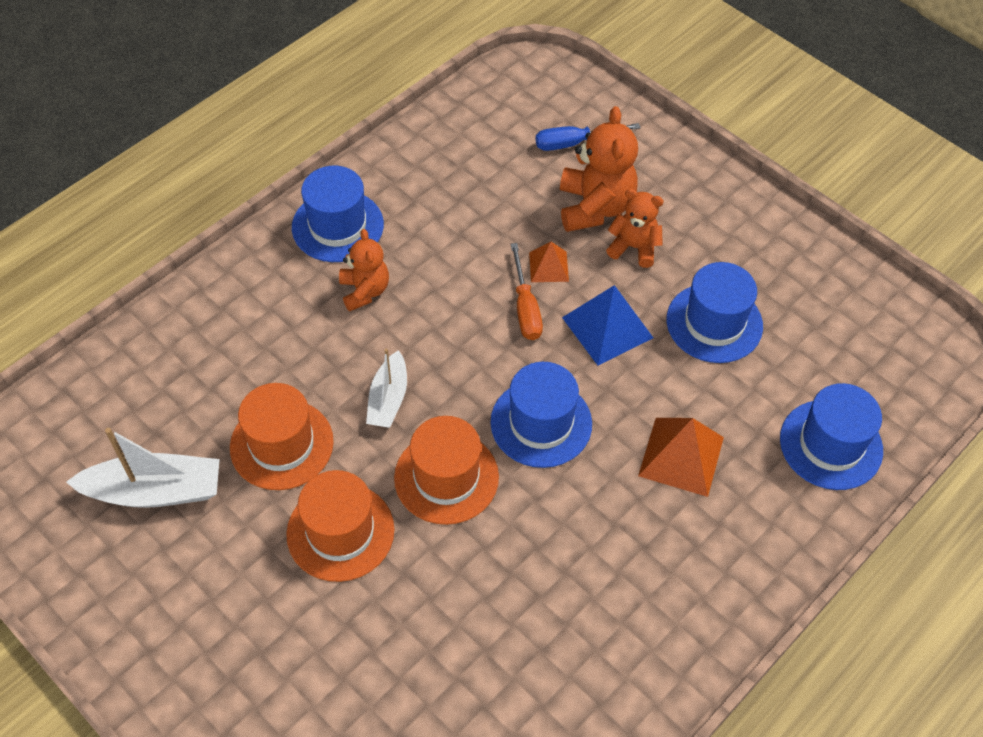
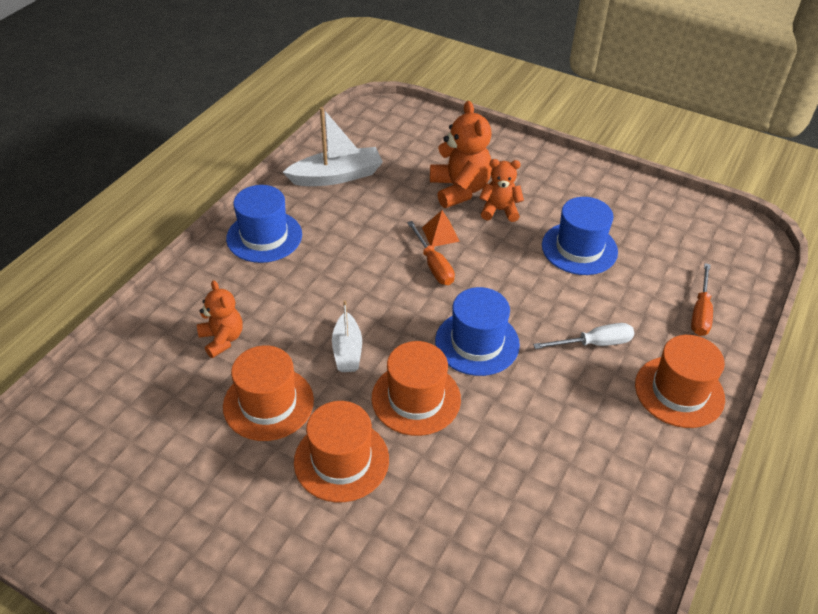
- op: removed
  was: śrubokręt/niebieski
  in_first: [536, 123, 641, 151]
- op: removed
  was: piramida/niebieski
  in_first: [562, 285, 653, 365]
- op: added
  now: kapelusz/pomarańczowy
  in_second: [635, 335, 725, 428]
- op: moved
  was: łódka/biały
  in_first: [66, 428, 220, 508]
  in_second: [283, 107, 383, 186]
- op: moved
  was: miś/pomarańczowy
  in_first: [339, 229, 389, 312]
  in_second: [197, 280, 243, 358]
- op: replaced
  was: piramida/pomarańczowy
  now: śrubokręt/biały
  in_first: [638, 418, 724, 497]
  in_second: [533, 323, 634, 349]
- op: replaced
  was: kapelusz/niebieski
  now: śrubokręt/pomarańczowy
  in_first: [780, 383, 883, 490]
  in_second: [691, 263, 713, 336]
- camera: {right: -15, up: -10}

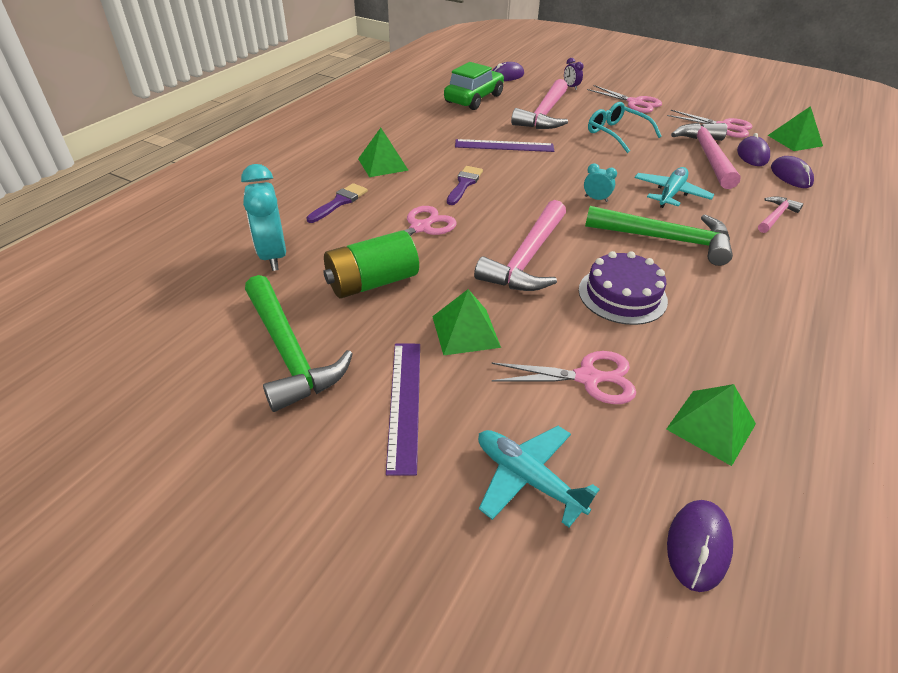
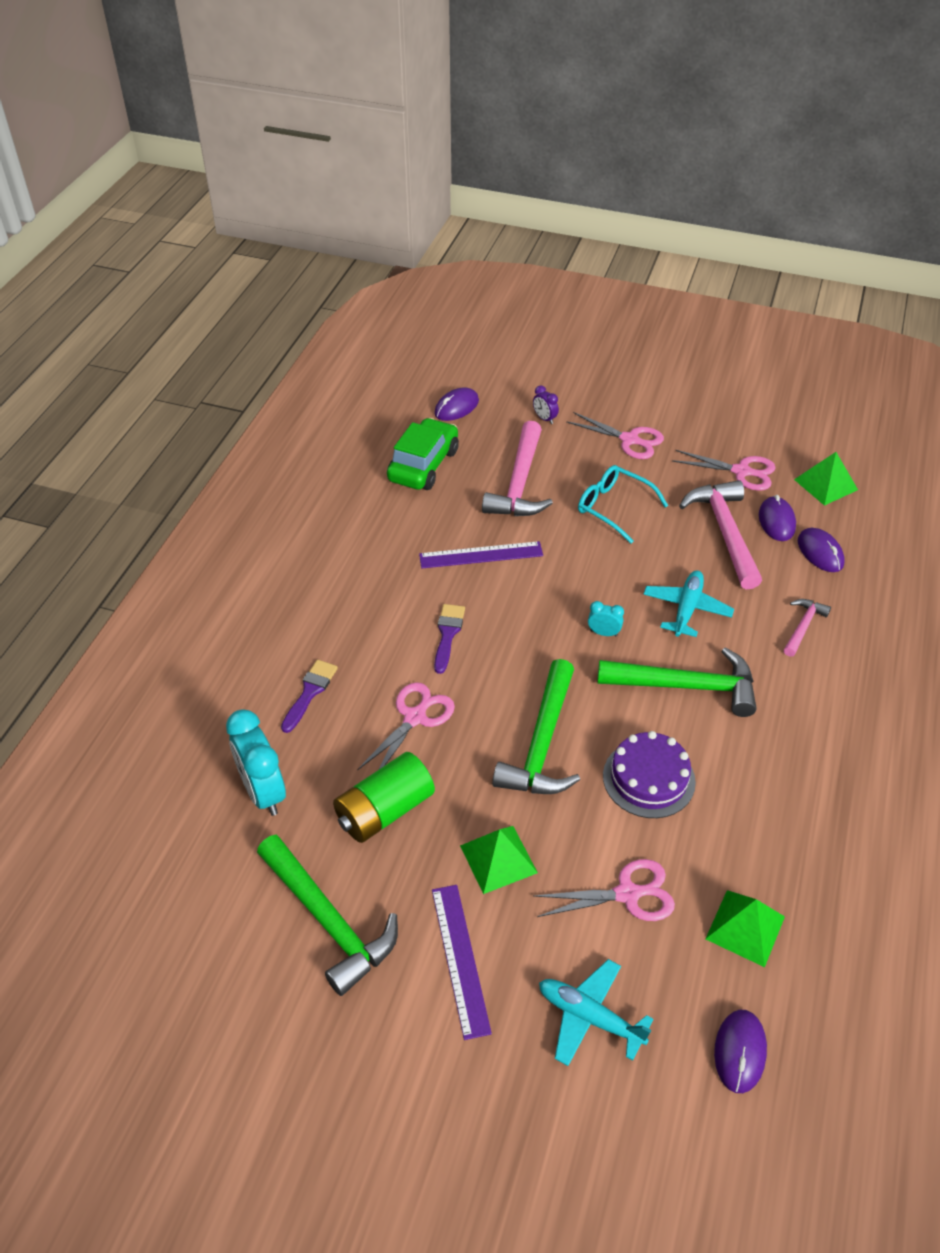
- op: removed
  was: piramida/zielony
  in_first: [358, 128, 409, 177]
- op: recoloured
  was: młotek/różowy
  now: młotek/zielony
  in_first: [474, 200, 566, 291]
  in_second: [492, 659, 580, 794]
- camera: {right: -10, up: 5}

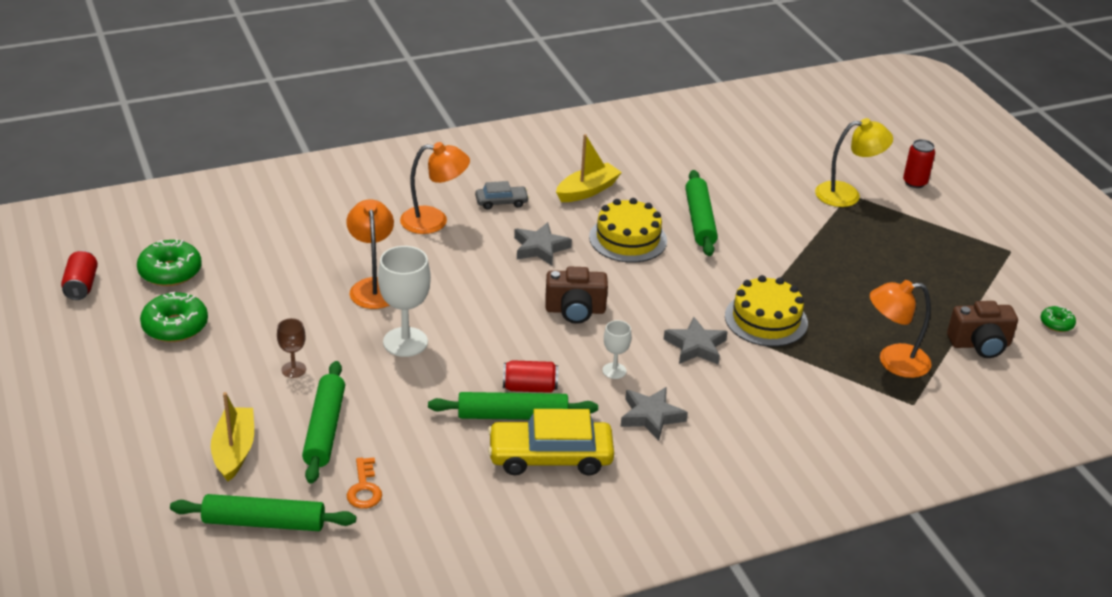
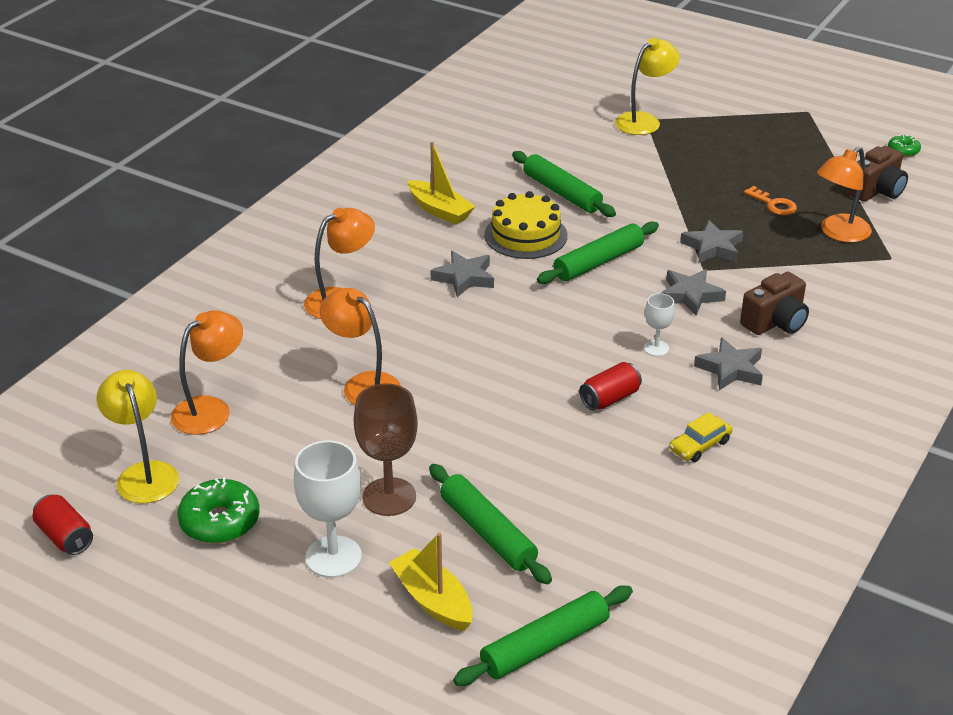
- op: removed
  was: samochód/szary
  in_first: [475, 181, 529, 210]
- op: removed
  was: puszka/czerwony
  in_first: [903, 139, 935, 188]
- op: added
  now: lampka/pomarańczowy
  in_second: [171, 310, 243, 435]
- op: moved
  was: klucz/pomarańczowy
  in_first: [347, 457, 382, 509]
  in_second: [744, 186, 797, 215]
- op: moved
  was: kielich/biały
  in_first: [378, 246, 431, 357]
  in_second: [294, 441, 362, 578]
- op: moved
  was: wałek do ciasta/zielony
  in_first: [428, 392, 598, 420]
  in_second: [537, 221, 659, 284]
- op: moved
  was: aparat fotograficzny/brązowy
  in_first: [545, 267, 608, 324]
  in_second: [740, 272, 809, 335]
- op: replaced
  was: donut/zielony
  now: lampka/żółty
  in_first: [137, 239, 202, 286]
  in_second: [96, 370, 179, 503]
- op: replaced
  was: tort/żółty
  now: gwiazda/szary
  in_first: [725, 275, 808, 347]
  in_second: [680, 220, 743, 263]
- op: turned
  was: łódka/żółty
  in_first: [556, 134, 622, 202]
  in_second: [408, 141, 476, 225]
  clockwise: 120
- op: resized
  was: kielich/brązowy
  in_first: [277, 318, 306, 378]
  in_second: [354, 383, 418, 516]
  ratio: 1.88
- op: resized
  was: samochód/żółty
  in_first: [488, 409, 614, 476]
  in_second: [669, 412, 733, 462]
  ratio: 0.52
- camera: {right: -35, up: 0}

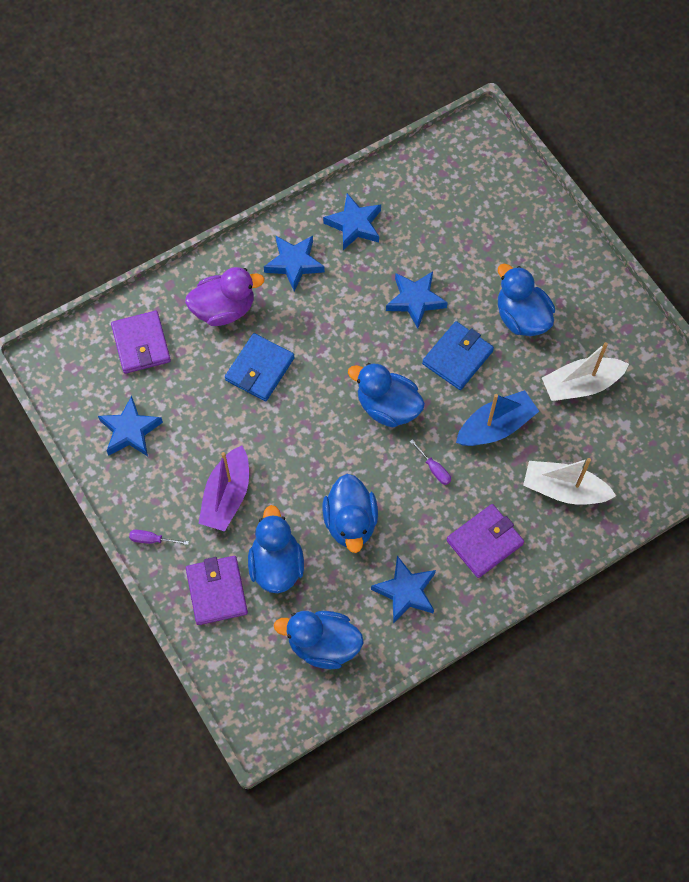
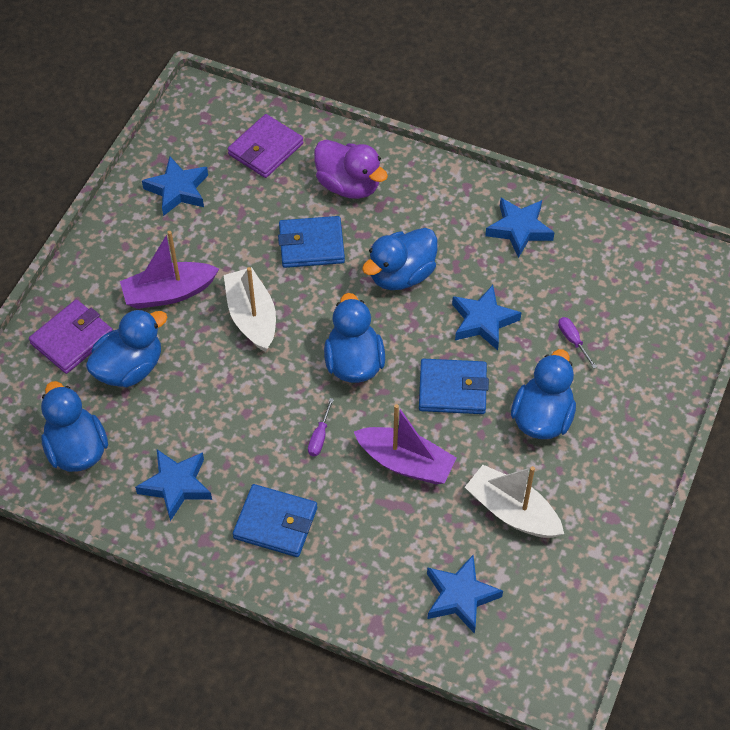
- op: moved
  was: śrubokręt/fioletowy
  in_first: [129, 530, 189, 545]
  in_second: [558, 317, 597, 369]
- op: moved
  was: gwiazda/niebieski
  in_first: [264, 236, 325, 291]
  in_second: [427, 555, 503, 634]
- op: moved
  was: kaczka/niebieski
  in_first: [322, 474, 378, 553]
  in_second: [362, 228, 437, 290]
- op: moved
  was: łódka/biały
  in_first: [523, 458, 616, 505]
  in_second: [224, 267, 276, 352]
- op: recoloured
  was: portfel/fioletowy
  now: portfel/niebieski
  in_first: [447, 504, 524, 578]
  in_second: [233, 484, 317, 557]
- op: recoloured
  was: łódka/niebieski
  now: łódka/fioletowy
  in_first: [456, 390, 539, 446]
  in_second: [354, 404, 457, 484]
- camera: {right: 55, up: -10}

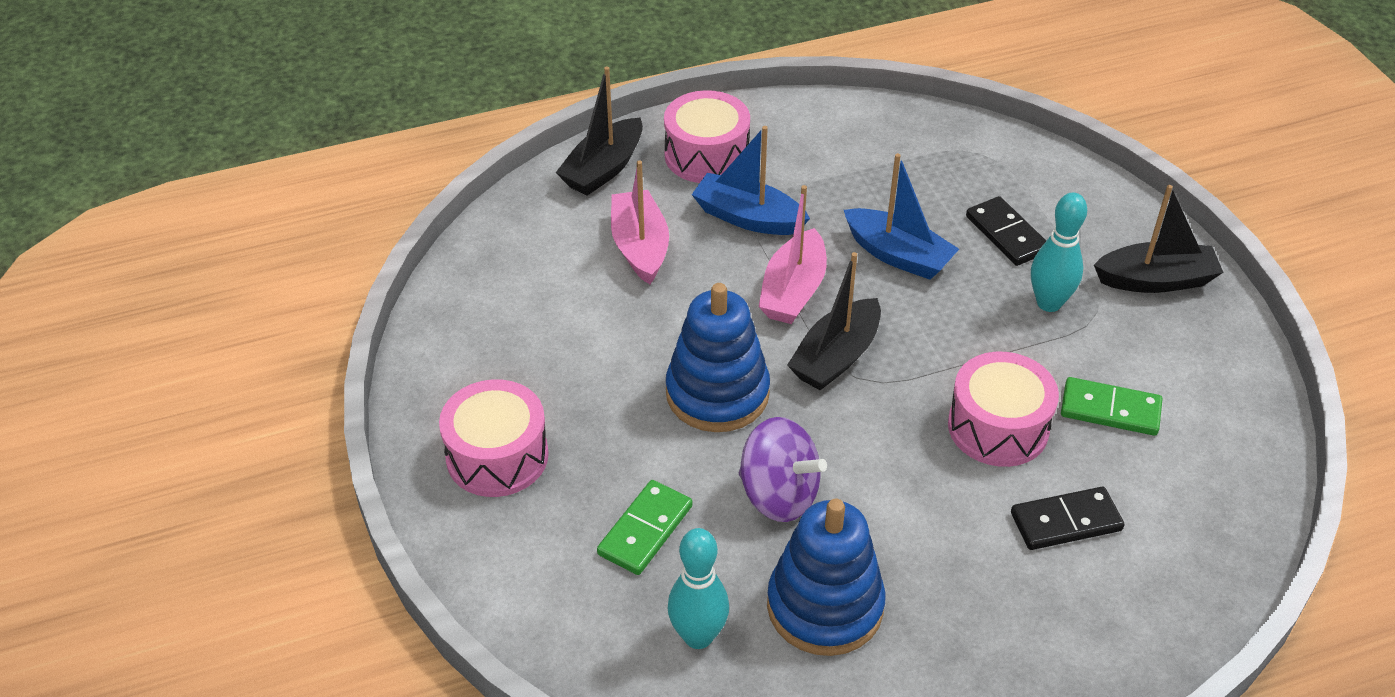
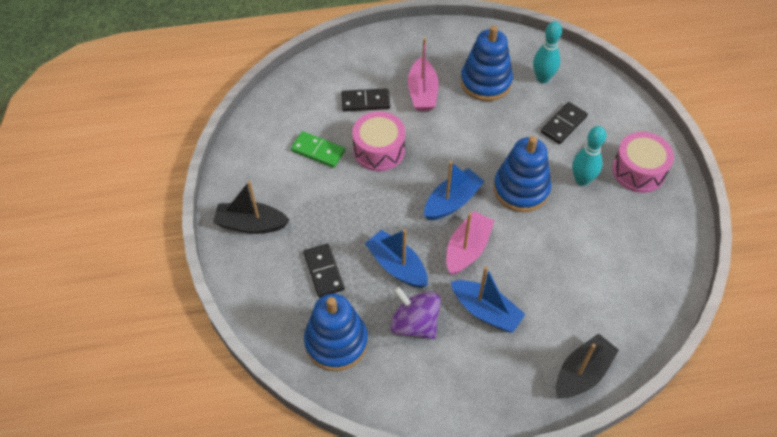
- op: removed
  was: bęben/różowy
  in_first: [664, 90, 750, 183]
- op: added
  now: zabawka nakładanka/niebieski
  in_second: [304, 293, 368, 371]
- op: moved
  was: łódka/różowy
  in_first: [611, 160, 669, 284]
  in_second: [408, 38, 439, 111]
- op: moved
  was: bączek/fioletowy
  in_first: [739, 417, 827, 522]
  in_second: [390, 286, 441, 339]
- op: moved
  was: kręgiel/turkusowy
  in_first: [1031, 193, 1087, 312]
  in_second: [572, 126, 606, 186]
- op: recoloured
  was: kostka domina/zielony
  now: kostka domina/czarny
  in_first: [597, 480, 692, 575]
  in_second: [541, 102, 588, 144]
- op: recoloured
  was: łódka/czarny
  now: łódka/niebieski
  in_first: [787, 252, 881, 390]
  in_second: [424, 161, 485, 220]
- camera: {right: -170, up: 10}

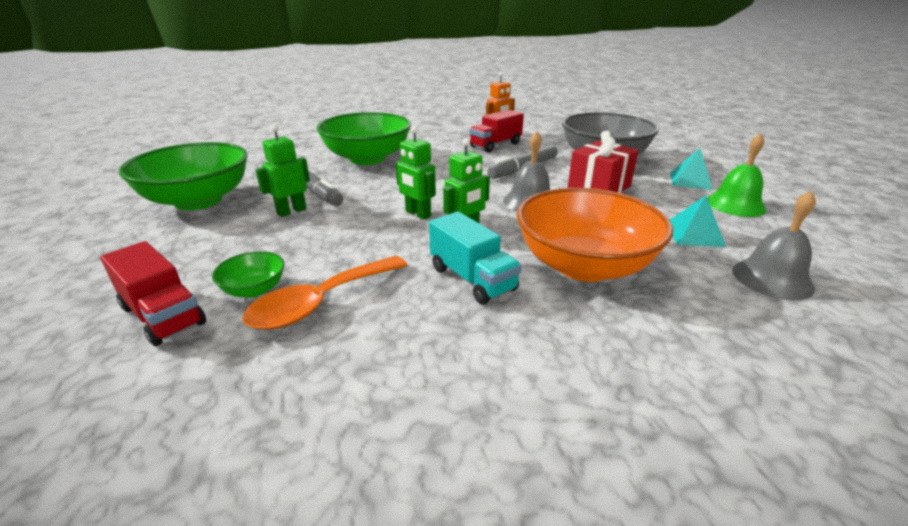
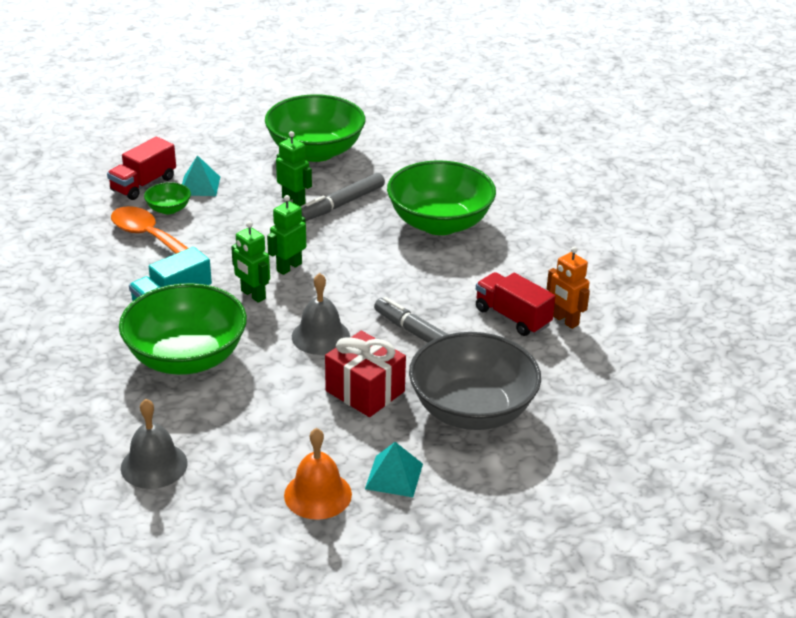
- op: moved
  was: piramida/turkusowy
  in_first: [670, 195, 726, 247]
  in_second: [182, 155, 220, 196]
- op: recoloured
  was: miska/pomarańczowy
  now: miska/zielony
  in_first: [517, 188, 673, 282]
  in_second: [119, 283, 247, 375]
- op: recoloured
  was: dzwonek/zielony
  now: dzwonek/pomarańczowy
  in_first: [707, 133, 767, 217]
  in_second: [284, 428, 352, 520]
- camera: {right: 85, up: 5}

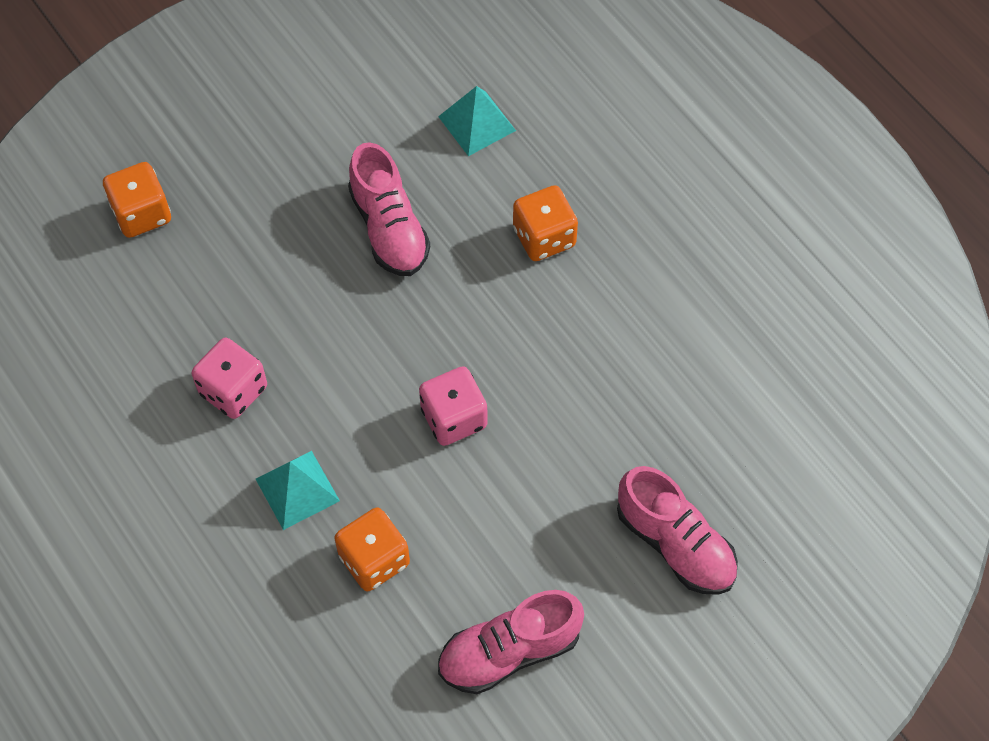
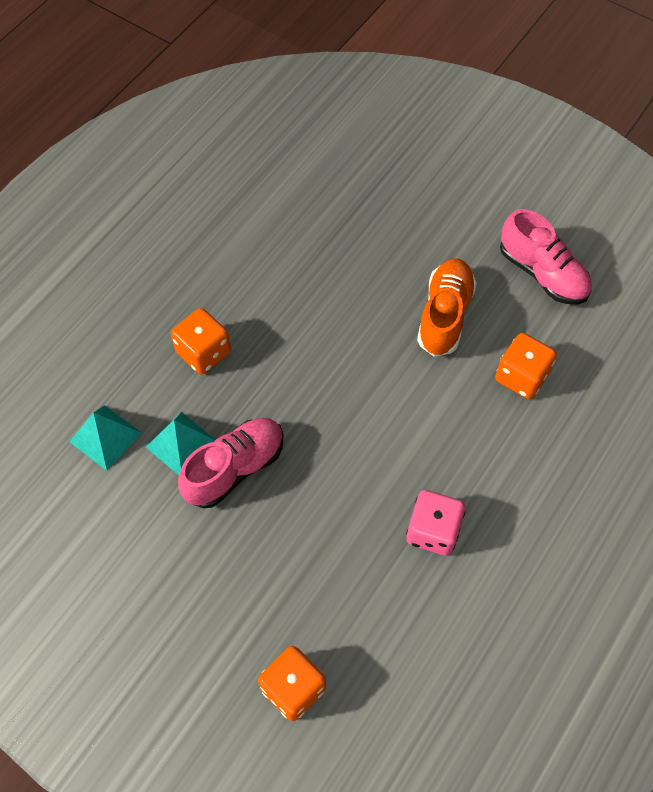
- op: removed
  was: kostka do gry/różowy
  in_first: [419, 366, 487, 446]
- op: removed
  was: but/różowy
  in_first: [617, 466, 738, 595]
- op: added
  now: but/pomarańczowy
  in_second: [417, 259, 477, 357]
- op: moved
  was: piramida/turkusowy
  in_first: [256, 451, 340, 530]
  in_second: [146, 412, 215, 475]
- camera: {right: -110, up: 0}

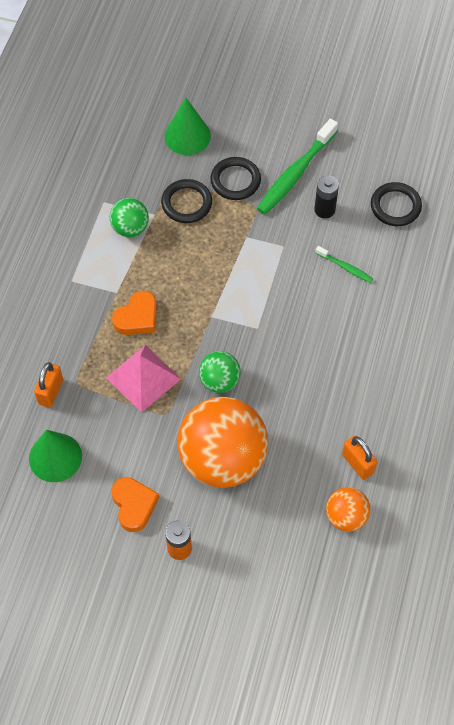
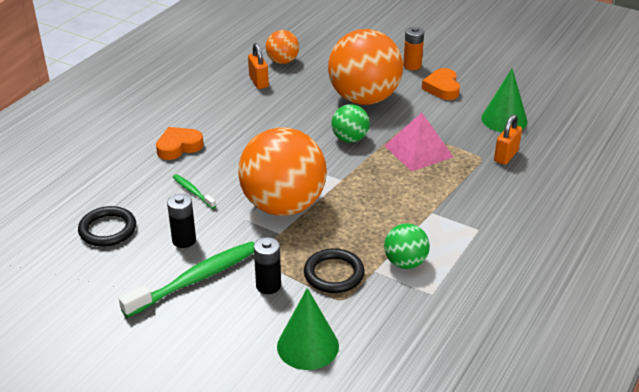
- op: added
  now: piłka/pomarańczowy
  in_second: [238, 127, 327, 216]
- op: moved
  was: serce/pomarańczowy
  in_first: [112, 291, 157, 335]
  in_second: [156, 127, 204, 160]
- op: replaced
  was: pierścień/czarny
  now: bateria/czarny
  in_first: [210, 157, 261, 200]
  in_second: [254, 237, 281, 294]
- camera: {right: -165, up: -25}

